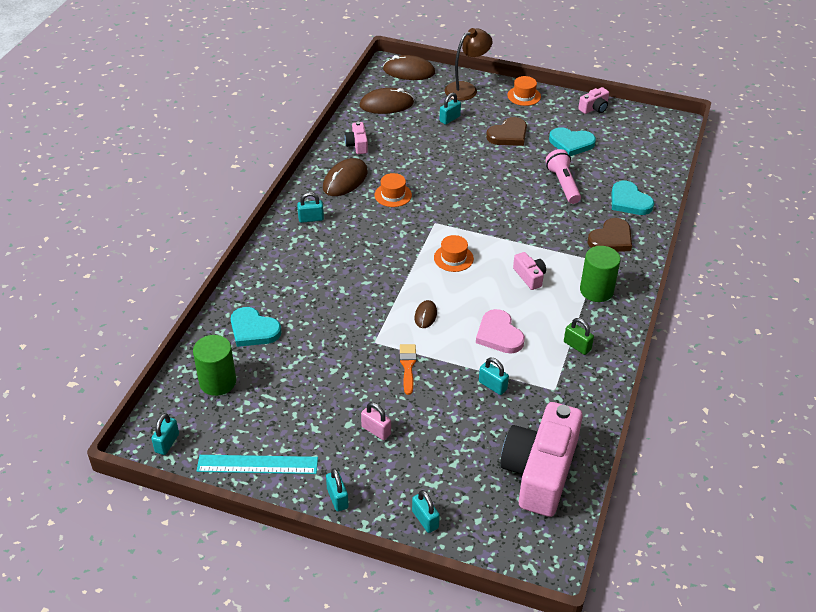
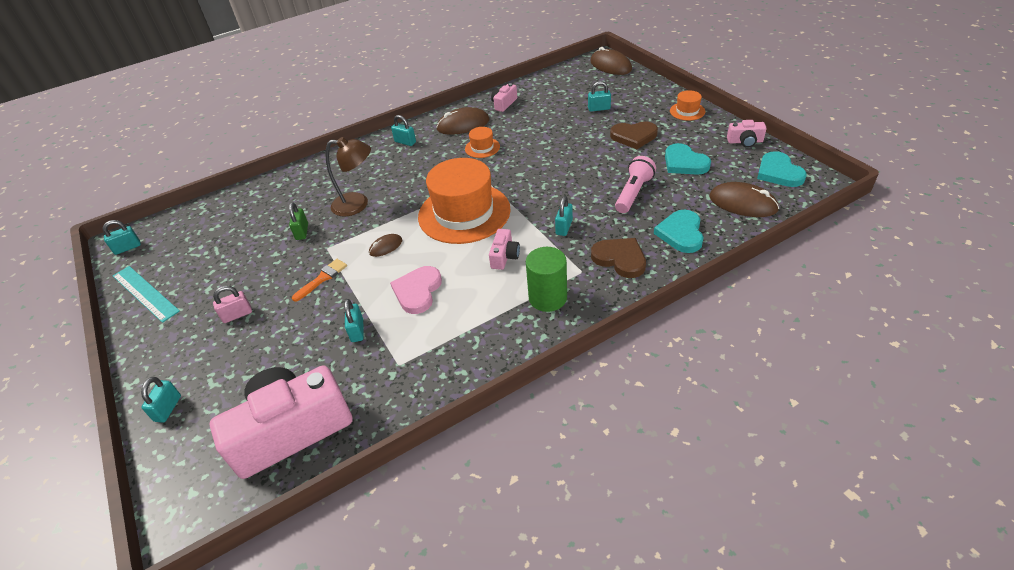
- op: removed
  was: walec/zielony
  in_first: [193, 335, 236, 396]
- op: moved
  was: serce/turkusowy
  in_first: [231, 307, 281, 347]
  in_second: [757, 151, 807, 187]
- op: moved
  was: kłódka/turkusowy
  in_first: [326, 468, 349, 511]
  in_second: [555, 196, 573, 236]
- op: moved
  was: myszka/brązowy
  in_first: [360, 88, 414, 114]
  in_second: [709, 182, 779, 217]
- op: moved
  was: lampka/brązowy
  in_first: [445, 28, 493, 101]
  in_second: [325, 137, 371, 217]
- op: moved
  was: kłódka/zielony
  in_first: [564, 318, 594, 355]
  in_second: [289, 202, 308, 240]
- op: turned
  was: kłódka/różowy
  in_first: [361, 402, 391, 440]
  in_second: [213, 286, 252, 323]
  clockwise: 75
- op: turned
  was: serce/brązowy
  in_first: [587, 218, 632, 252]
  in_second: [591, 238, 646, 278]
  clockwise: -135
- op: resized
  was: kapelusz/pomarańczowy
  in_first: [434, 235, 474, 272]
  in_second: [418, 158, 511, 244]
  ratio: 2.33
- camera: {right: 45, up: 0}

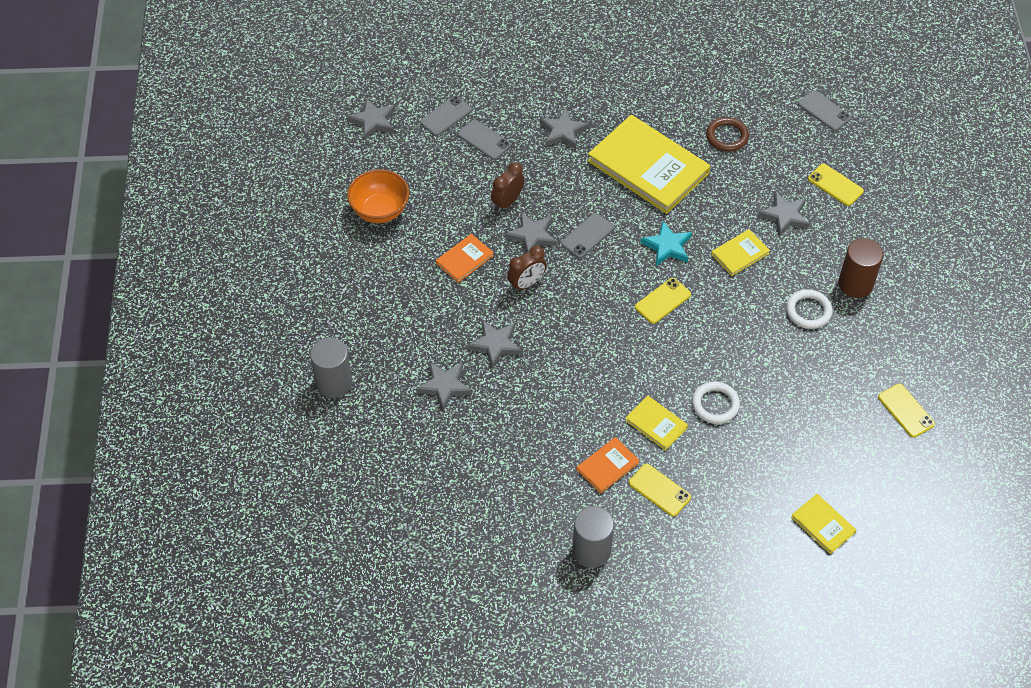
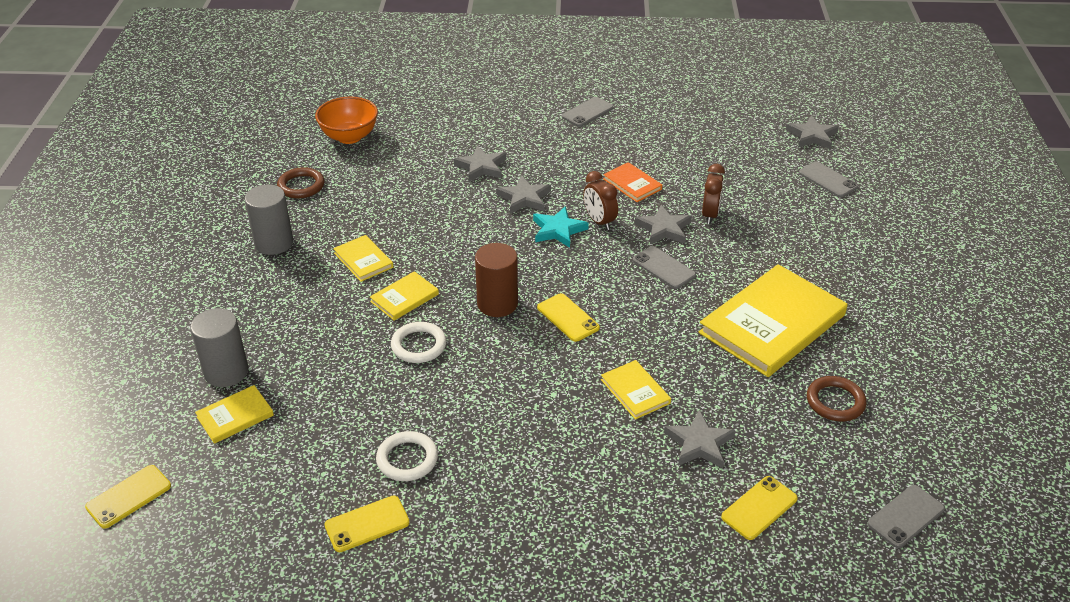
- op: removed
  was: gwiazda/szary
  in_first: [540, 108, 589, 149]
- op: added
  now: pierścień/brązowy
  in_second: [277, 167, 324, 198]
- op: moved
  was: walec/szary
  in_first: [310, 338, 352, 398]
  in_second: [190, 308, 248, 387]
- op: moved
  was: miska/pomarańczowy
  in_first: [347, 170, 409, 223]
  in_second: [315, 97, 378, 144]
- op: moved
  was: telefon/szary
  in_first: [458, 120, 511, 160]
  in_second: [562, 97, 614, 127]
- op: moved
  was: telefon/żółty
  in_first: [629, 464, 691, 517]
  in_second: [85, 465, 171, 529]
- op: moved
  was: gwiazda/turkusowy
  in_first: [640, 221, 692, 266]
  in_second: [533, 206, 589, 248]
- op: moved
  was: pierścień/biały
  in_first: [786, 289, 832, 329]
  in_second: [376, 431, 438, 481]
- op: moved
  was: walec/brązowy
  in_first: [838, 238, 883, 298]
  in_second: [475, 243, 518, 317]
- op: recoloured
  was: książka/pomarańczowy
  now: książka/żółty
  in_first: [577, 437, 640, 494]
  in_second: [333, 235, 393, 282]
- op: turned
  was: budzik/brązowy
  in_first: [491, 162, 524, 212]
  in_second: [702, 164, 725, 224]
  clockwise: 60
- camera: {right: 95, up: -15}

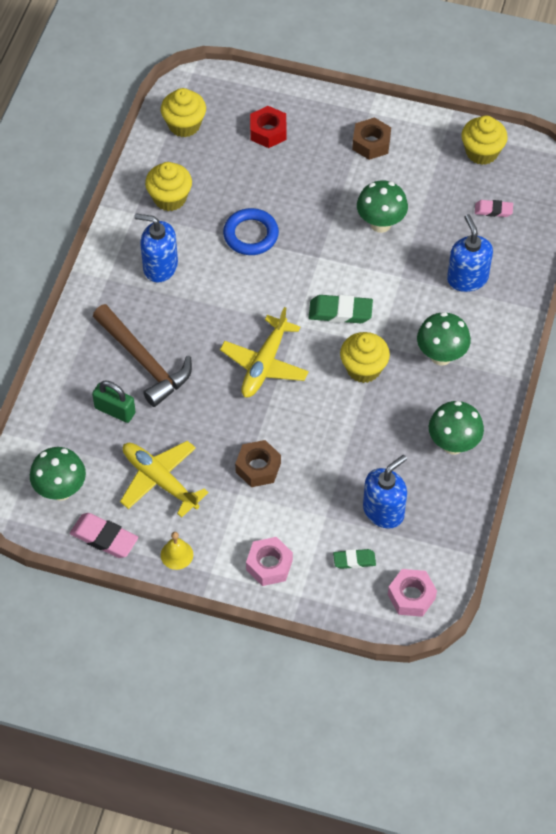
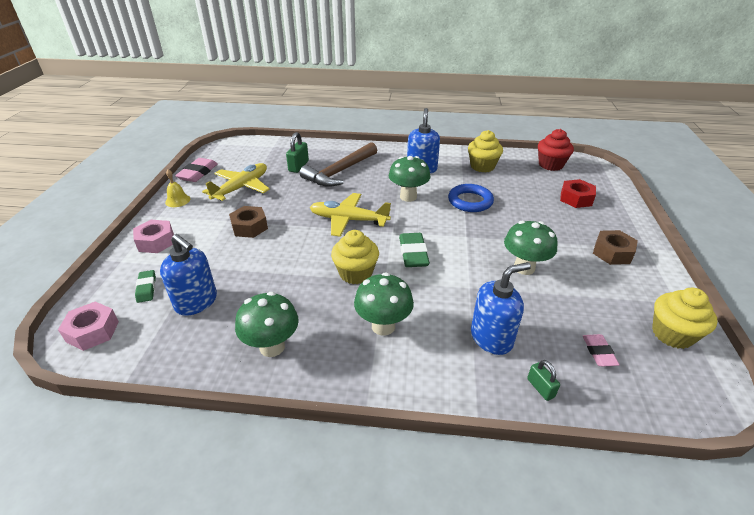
- op: added
  now: kłódka/zielony
  in_second: [527, 360, 560, 401]
- op: moved
  was: grzyb/zielony
  in_first: [30, 447, 86, 501]
  in_second: [389, 156, 431, 202]
- op: recoloured
  was: muffinka/żółty
  now: muffinka/czerwony
  in_first: [161, 88, 206, 137]
  in_second: [538, 129, 574, 171]
- camera: {right: 80, up: -20}

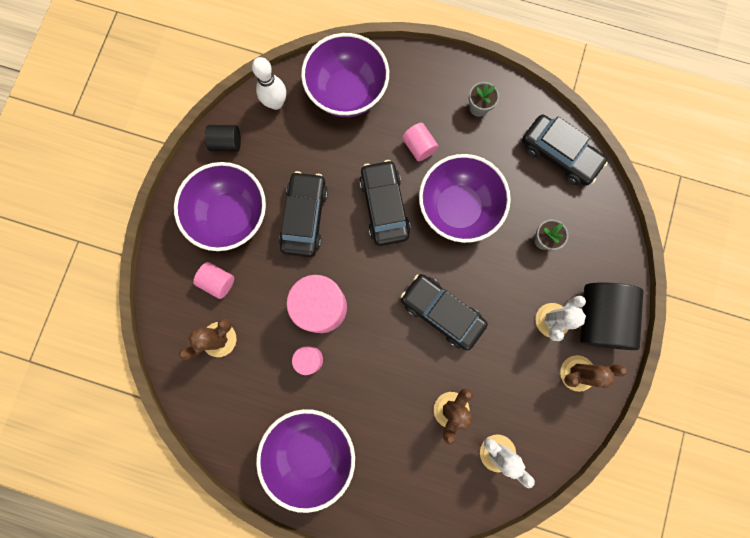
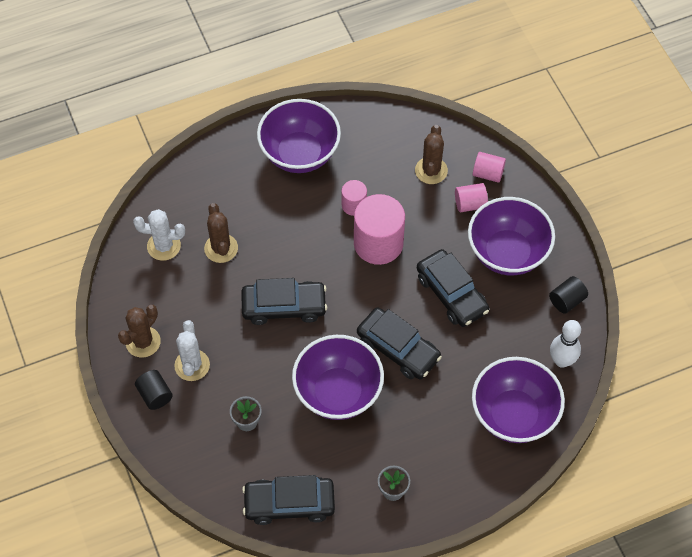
- op: moved
  was: walec/różowy
  in_first: [402, 123, 439, 161]
  in_second: [473, 152, 506, 183]
- op: resized
  was: walec/czarny
  in_first: [580, 282, 643, 350]
  in_second: [135, 370, 173, 410]
  ratio: 0.52
- camera: {right: 140, up: -20}

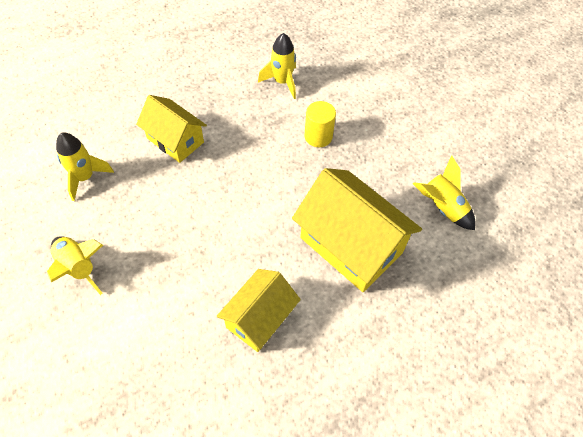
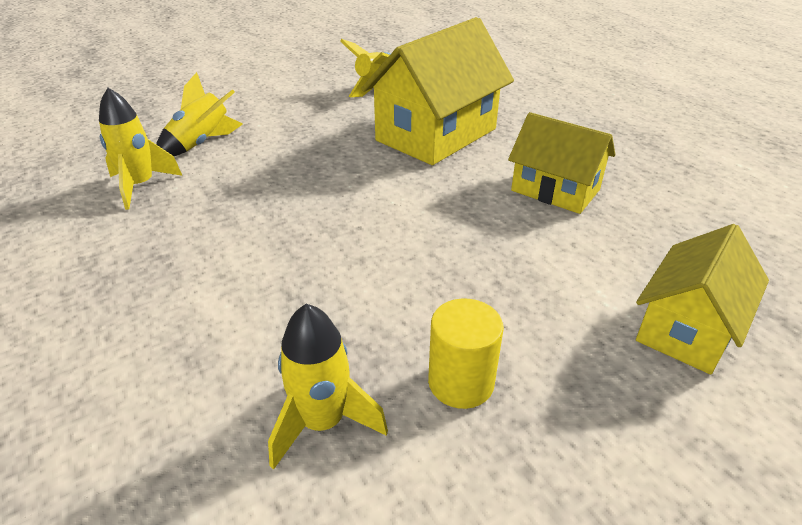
- op: moved
  was: rakieta/żółty
  in_first: [47, 236, 103, 295]
  in_second: [156, 72, 243, 156]
- op: moved
  was: domek/żółty
  in_first: [136, 95, 207, 163]
  in_second: [636, 224, 769, 375]
- op: moved
  was: walec/żółty
  in_first: [304, 101, 336, 147]
  in_second: [428, 298, 504, 409]
- camera: {right: -90, up: -20}

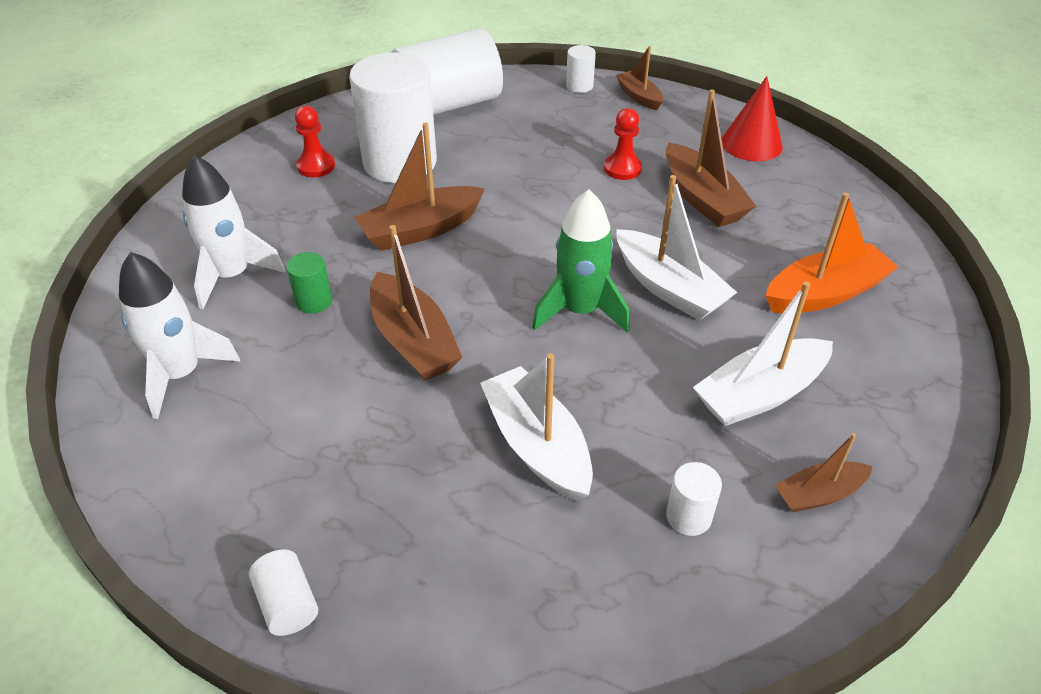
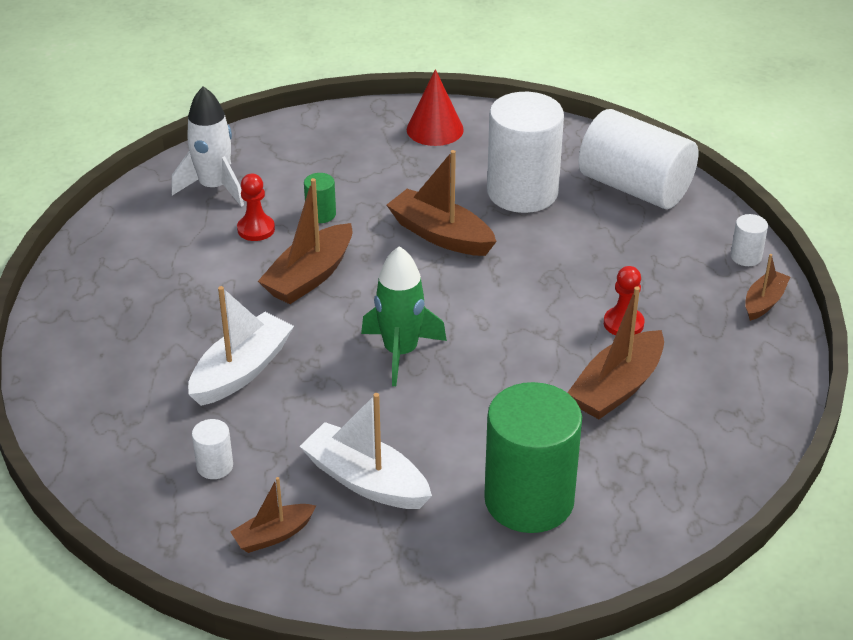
- op: removed
  was: rakieta/biały
  in_first: [182, 155, 285, 310]
- op: removed
  was: walec/biały
  in_first: [249, 550, 318, 636]
- op: removed
  was: łódka/biały
  in_first: [616, 175, 738, 320]
- op: moved
  was: pionek/czerwony
  in_first: [295, 106, 335, 177]
  in_second: [237, 174, 275, 241]
- op: moved
  was: stożek/czerwony
  in_first: [722, 76, 783, 161]
  in_second: [407, 69, 464, 146]
- op: replaced
  was: łódka/pomarańczowy
  now: walec/zielony
  in_first: [765, 193, 898, 313]
  in_second: [484, 382, 582, 533]
- op: turned
  was: łódka/brązowy
  in_first: [775, 433, 873, 513]
  in_second: [230, 477, 316, 553]
  clockwise: -75
- camera: {right: 65, up: -5}

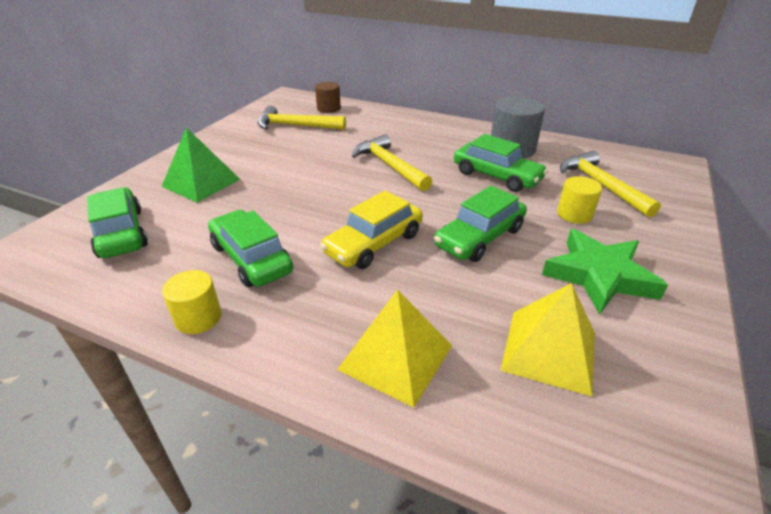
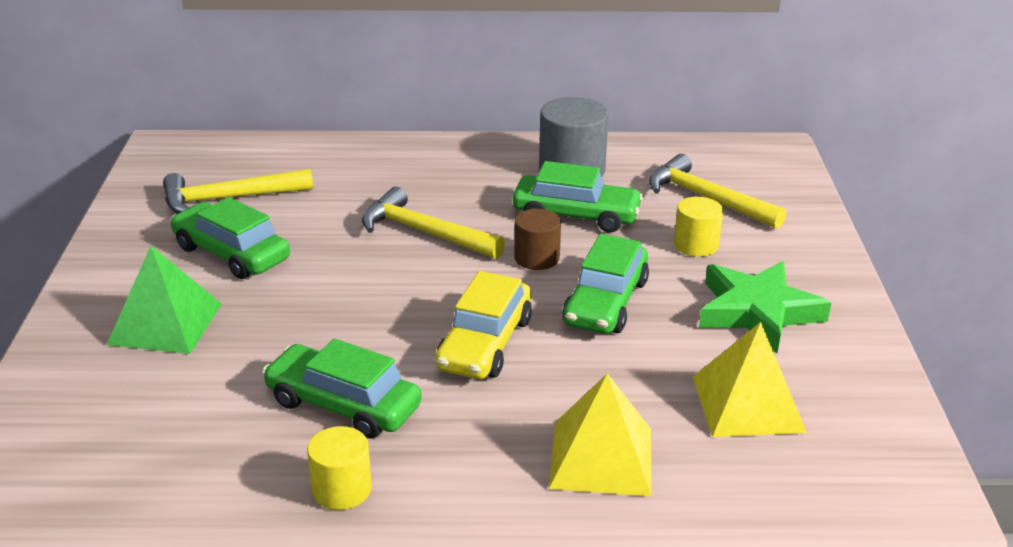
- op: moved
  was: samochód/zielony
  in_first: [87, 187, 148, 258]
  in_second: [170, 197, 290, 279]
- op: moved
  was: walec/brązowy
  in_first: [315, 82, 341, 113]
  in_second: [514, 209, 561, 270]
- camera: {right: -25, up: -5}

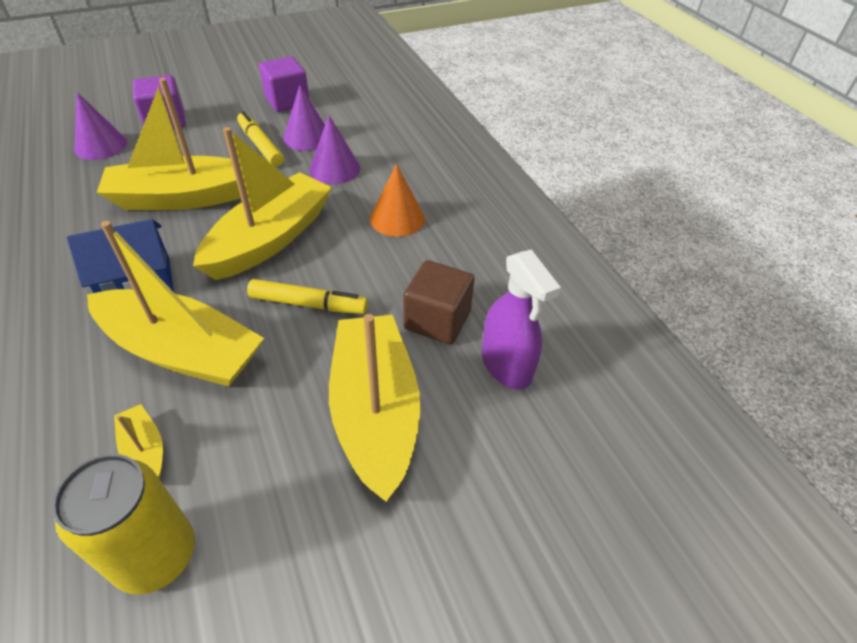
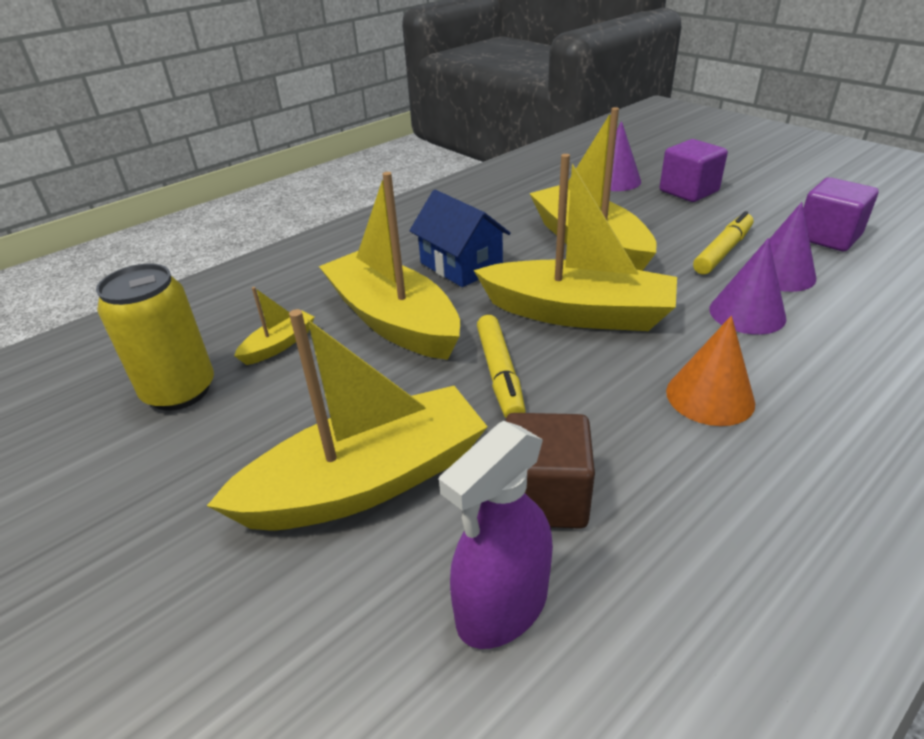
- op: turned
  was: łódka/żółty
  in_first: [87, 221, 264, 387]
  in_second: [319, 172, 460, 360]
  clockwise: 135
- camera: {right: 75, up: -10}

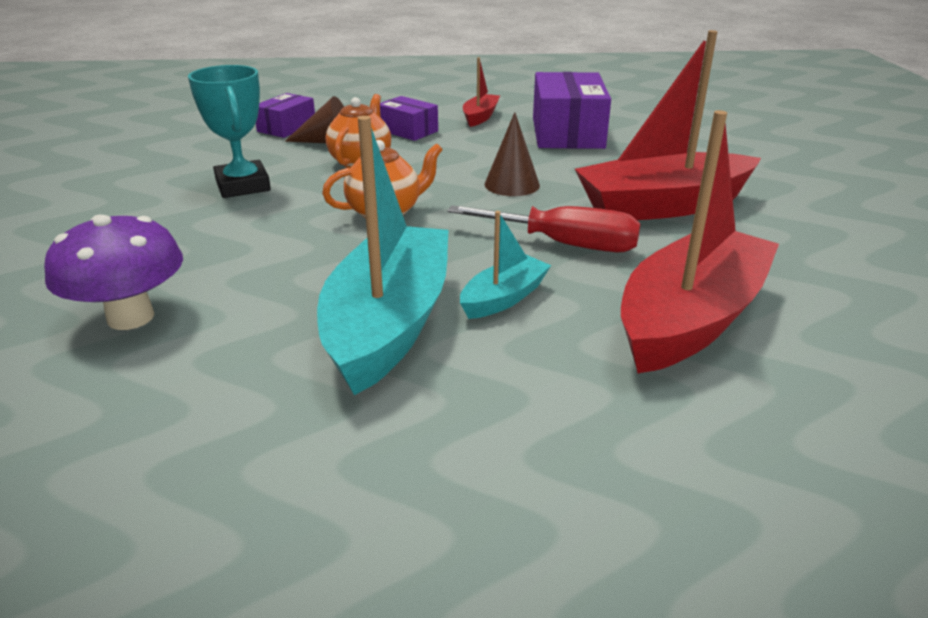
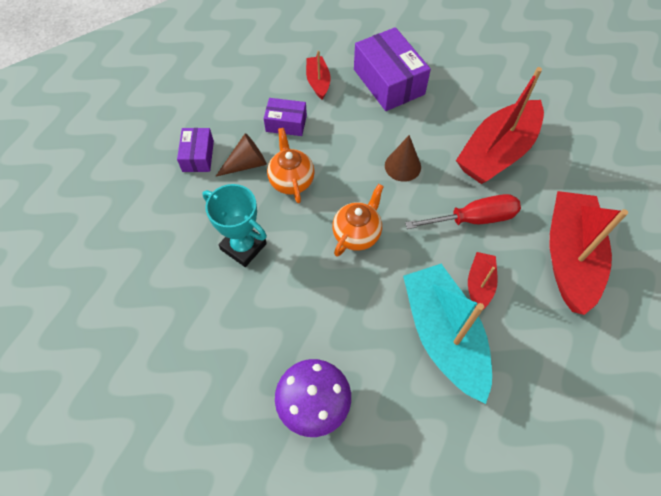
- op: recoloured
  was: łódka/turkusowy
  now: łódka/czerwony
  in_first: [460, 211, 551, 319]
  in_second: [468, 252, 498, 309]
- camera: {right: -30, up: 30}

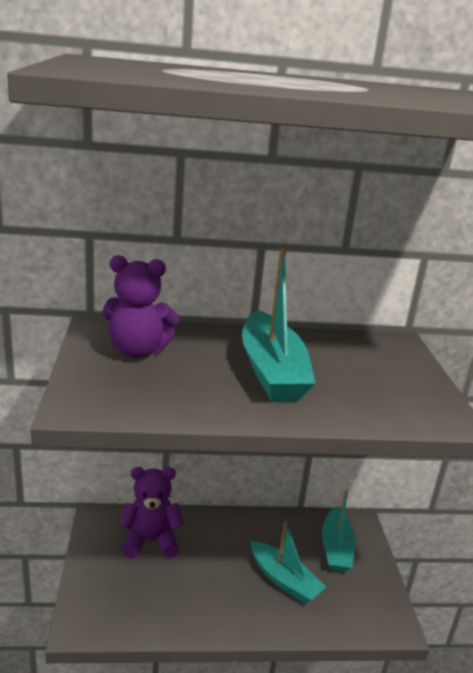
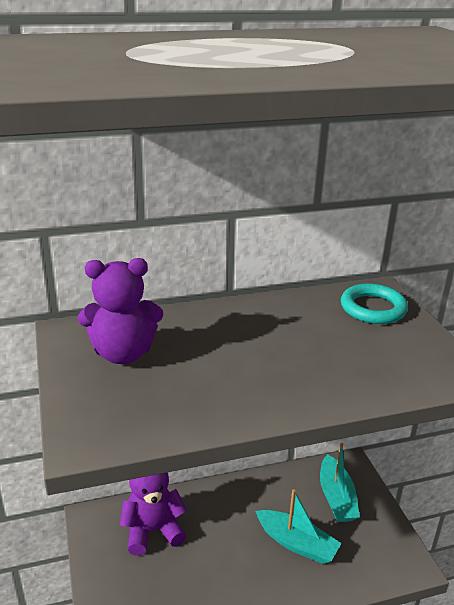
- op: removed
  was: łódka/turkusowy
  in_first: [242, 249, 316, 402]
- op: added
  now: pierścień/turkusowy
  in_second: [341, 283, 408, 324]
- camera: {right: -10, up: 5}

